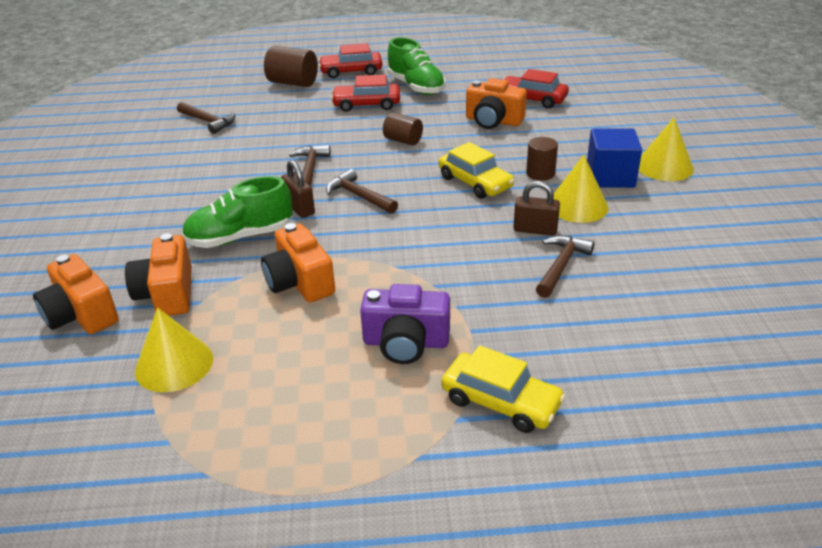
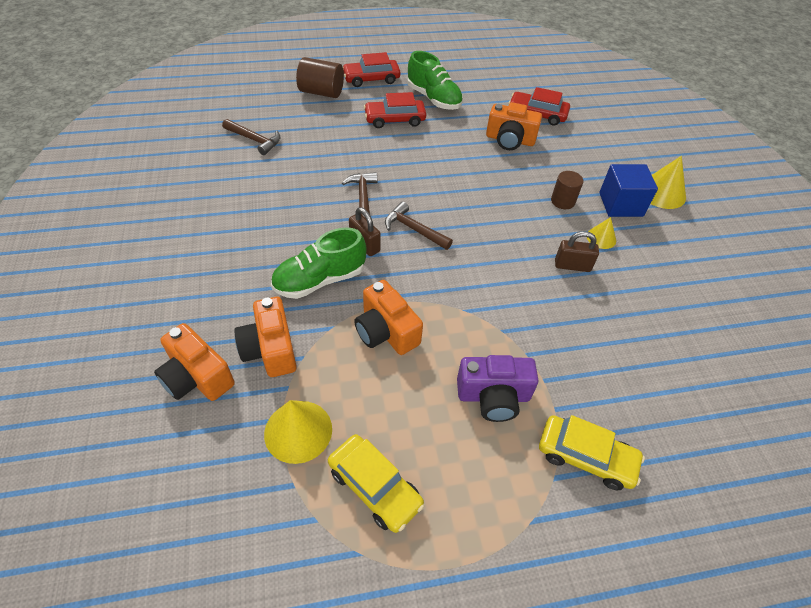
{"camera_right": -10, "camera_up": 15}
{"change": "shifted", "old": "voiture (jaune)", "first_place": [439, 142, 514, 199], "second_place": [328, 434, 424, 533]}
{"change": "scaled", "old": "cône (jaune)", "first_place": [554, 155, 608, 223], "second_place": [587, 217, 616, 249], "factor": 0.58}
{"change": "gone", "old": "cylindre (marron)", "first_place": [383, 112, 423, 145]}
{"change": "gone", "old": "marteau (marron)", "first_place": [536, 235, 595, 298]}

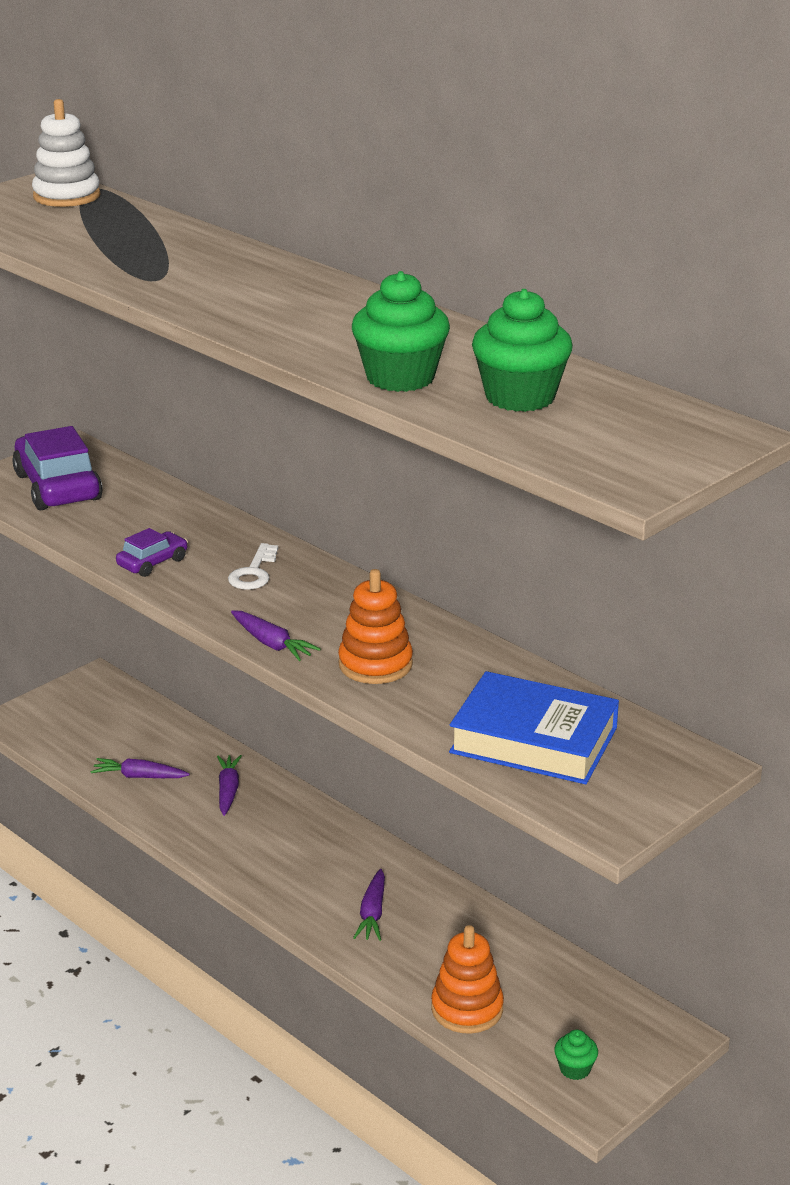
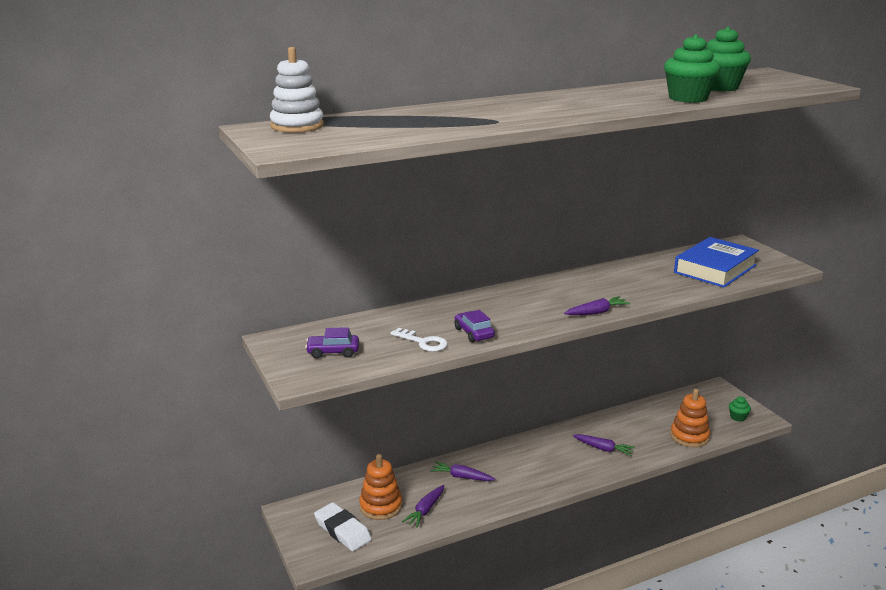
{"camera_right": -70, "camera_up": -5}
{"change": "scaled", "old": "voiture (violet)", "first_place": [12, 426, 103, 510], "second_place": [305, 327, 359, 358], "factor": 0.52}
{"change": "new", "new": "gomme (blanc)", "second_place": [314, 502, 372, 551]}
{"change": "shifted", "old": "jouet à empiler (orange)", "first_place": [338, 569, 413, 684], "second_place": [359, 454, 402, 520]}
{"change": "shifted", "old": "clé (blanc)", "first_place": [228, 543, 278, 590], "second_place": [391, 328, 448, 352]}

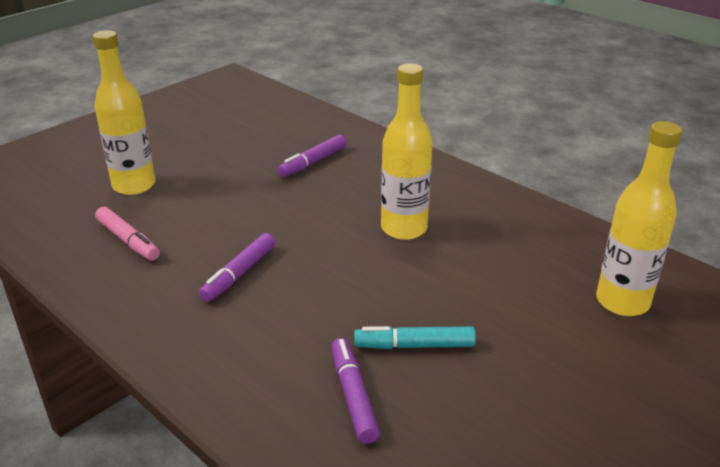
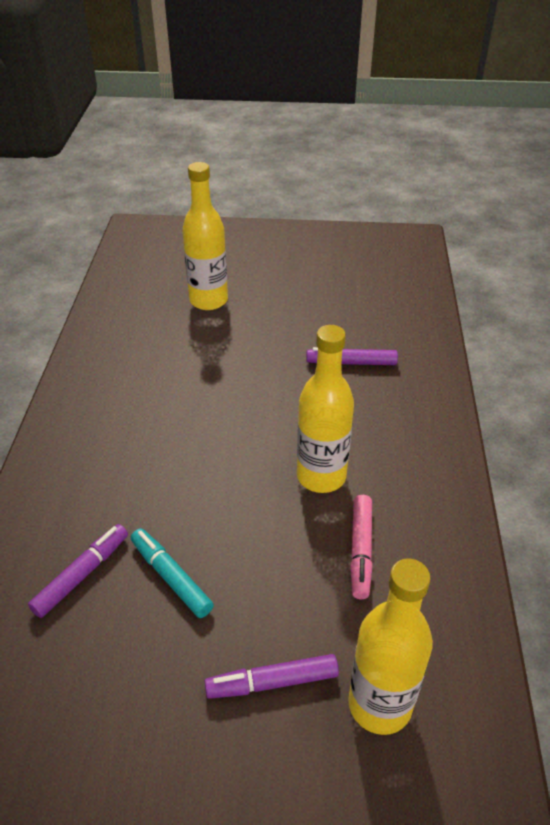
{"camera_right": 50, "camera_up": 10}
{"change": "shifted", "old": "feutre (violet)", "first_place": [199, 233, 275, 302], "second_place": [204, 654, 339, 699]}
{"change": "shifted", "old": "feutre (rose)", "first_place": [95, 207, 160, 261], "second_place": [350, 495, 373, 599]}

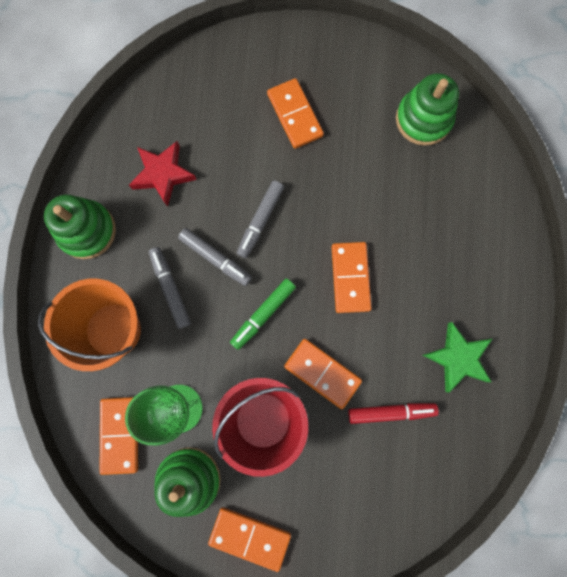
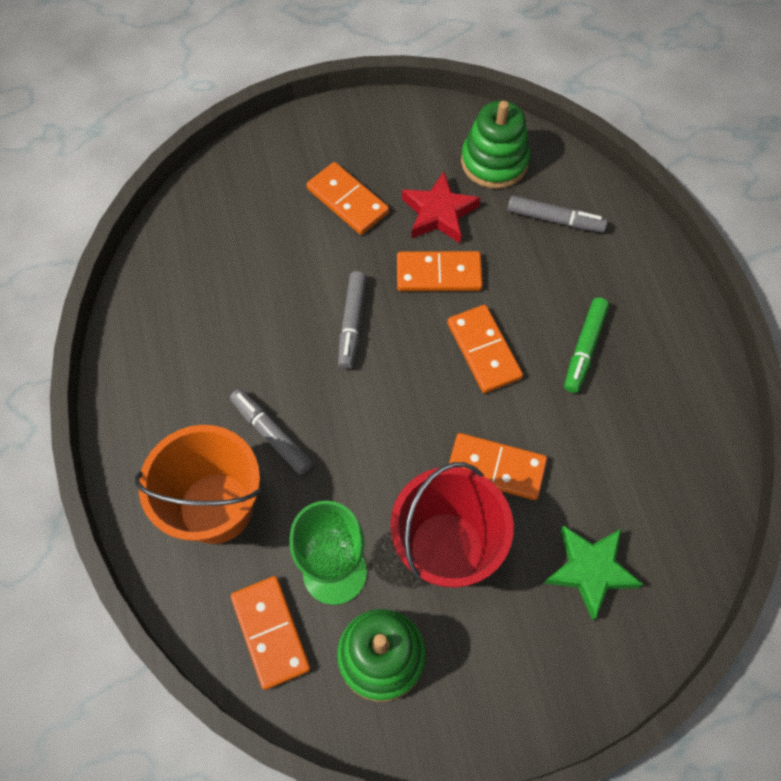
{"camera_right": -20, "camera_up": -15}
{"change": "shifted", "old": "domino (orange)", "first_place": [208, 507, 291, 572], "second_place": [397, 251, 483, 291]}
{"change": "shifted", "old": "étoile (rouge)", "first_place": [129, 141, 197, 207], "second_place": [402, 171, 480, 243]}
{"change": "shifted", "old": "feutre (gris)", "first_place": [178, 228, 252, 286], "second_place": [507, 195, 608, 233]}
{"change": "shifted", "old": "étoile (vert)", "first_place": [423, 322, 492, 392], "second_place": [544, 525, 643, 621]}
{"change": "shifted", "old": "feutre (vert)", "first_place": [230, 278, 296, 350], "second_place": [564, 297, 609, 393]}
{"change": "gone", "old": "jouet à empiler (vert)", "first_place": [44, 195, 116, 259]}
{"change": "gone", "old": "feutre (rouge)", "first_place": [348, 403, 439, 424]}

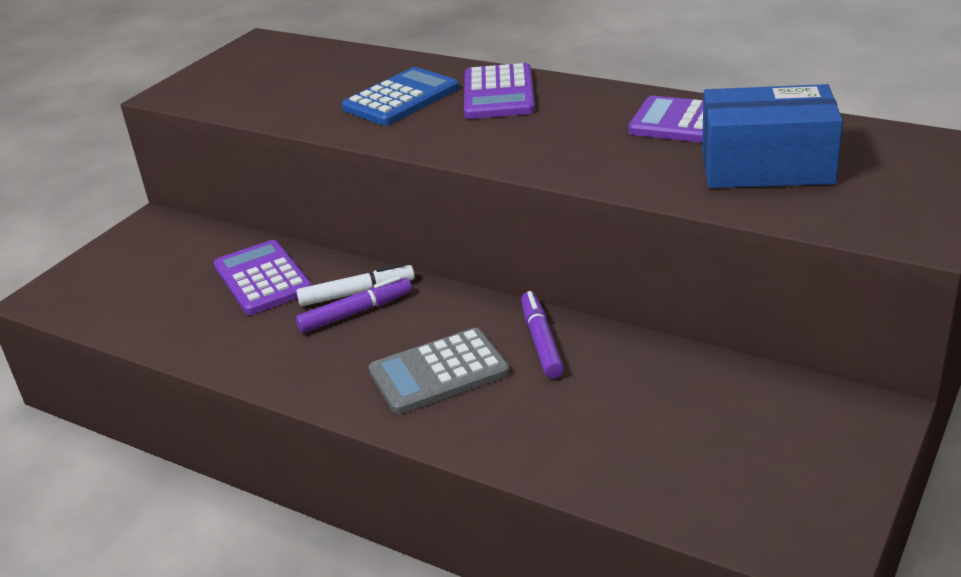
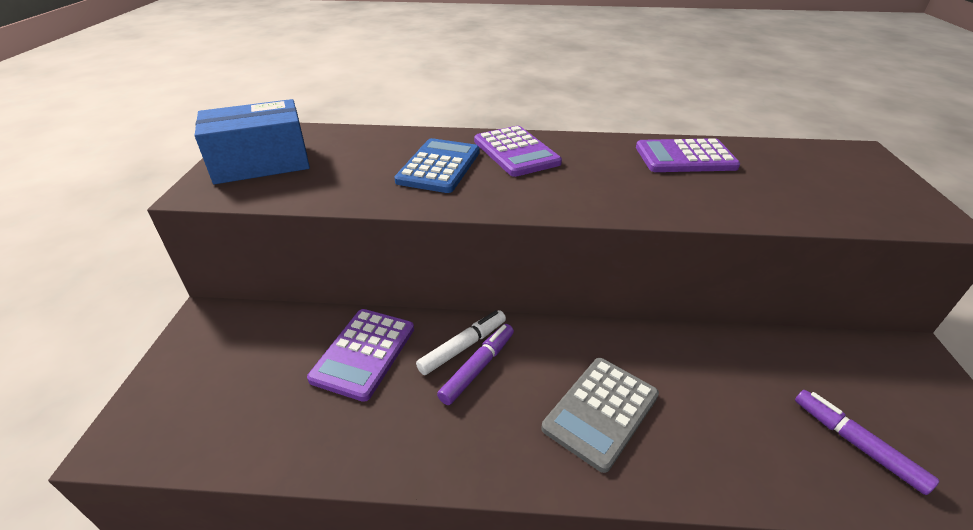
{"camera_right": -30, "camera_up": 5}
{"change": "shifted", "old": "boîte (bleu)", "first_place": [702, 84, 843, 188], "second_place": [195, 99, 310, 184]}
{"change": "rotated", "old": "calculatrice (violet)", "first_place": [214, 240, 312, 315], "second_place": [307, 309, 414, 402], "degrees": -105}
{"change": "shifted", "old": "feutre (violet)", "first_place": [521, 291, 564, 379], "second_place": [795, 390, 939, 495]}

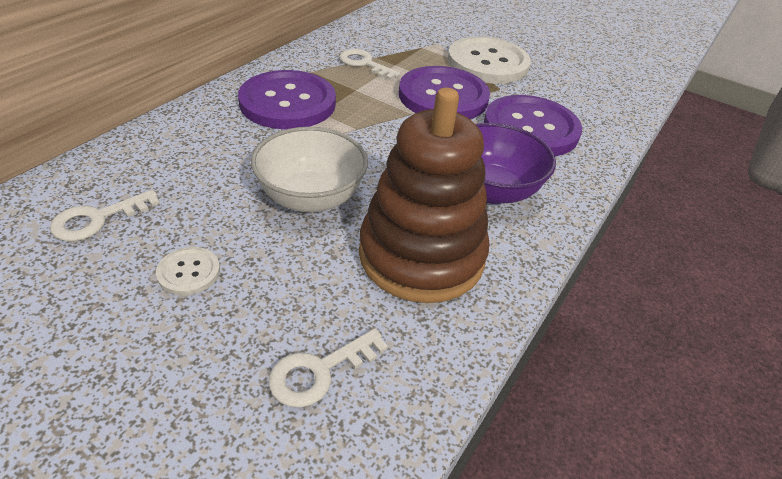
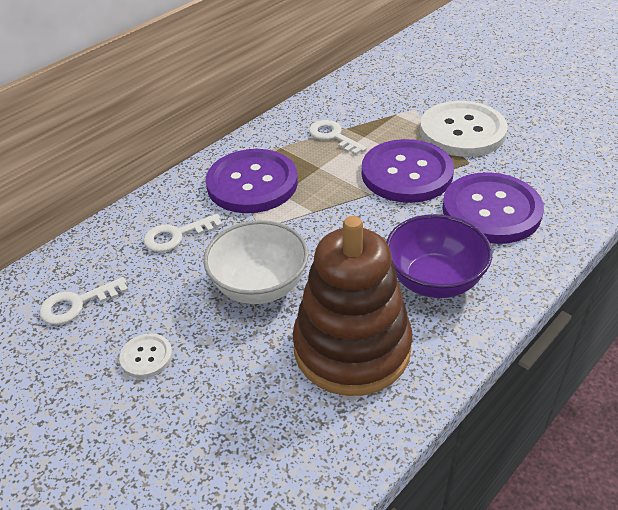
{"camera_right": 15, "camera_up": 0}
{"change": "shifted", "old": "clé (blanc)", "first_place": [269, 328, 388, 408], "second_place": [143, 214, 223, 252]}

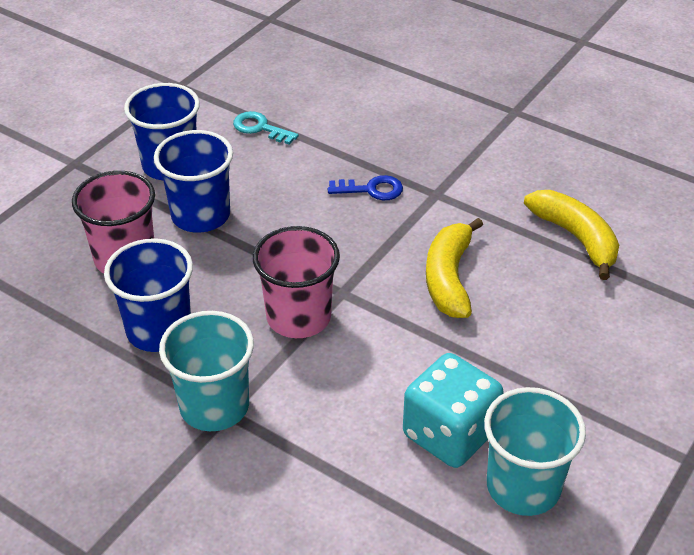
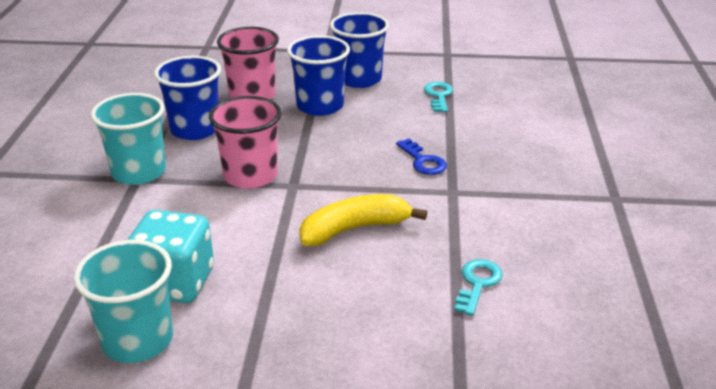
{"camera_right": 60, "camera_up": -10}
{"change": "swapped", "old": "banane (jaune)", "new": "clé (turquoise)", "first_place": [524, 190, 619, 280], "second_place": [454, 259, 503, 316]}

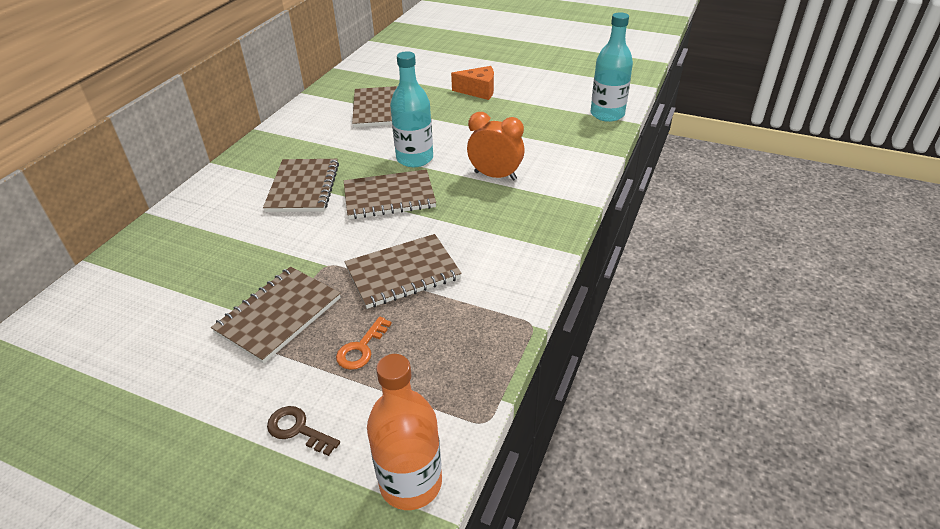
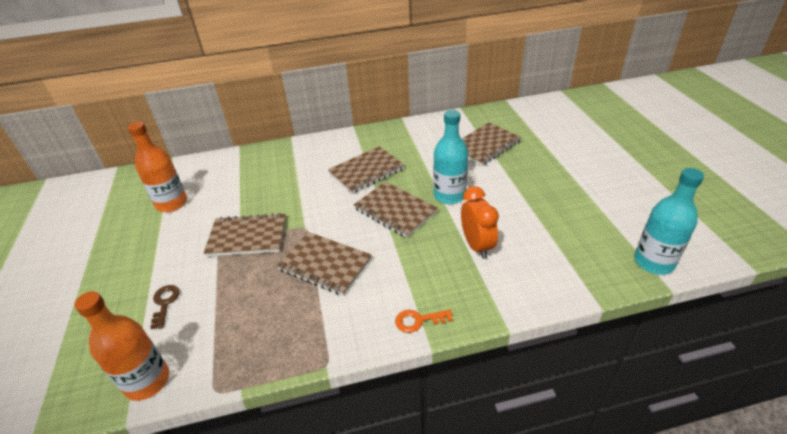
{"camera_right": 55, "camera_up": 0}
{"change": "new", "new": "bouteille (orange)", "second_place": [128, 122, 187, 212]}
{"change": "shifted", "old": "clé (orange)", "first_place": [336, 317, 392, 370], "second_place": [395, 310, 453, 333]}
{"change": "gone", "old": "fromage (orange)", "first_place": [451, 66, 494, 100]}

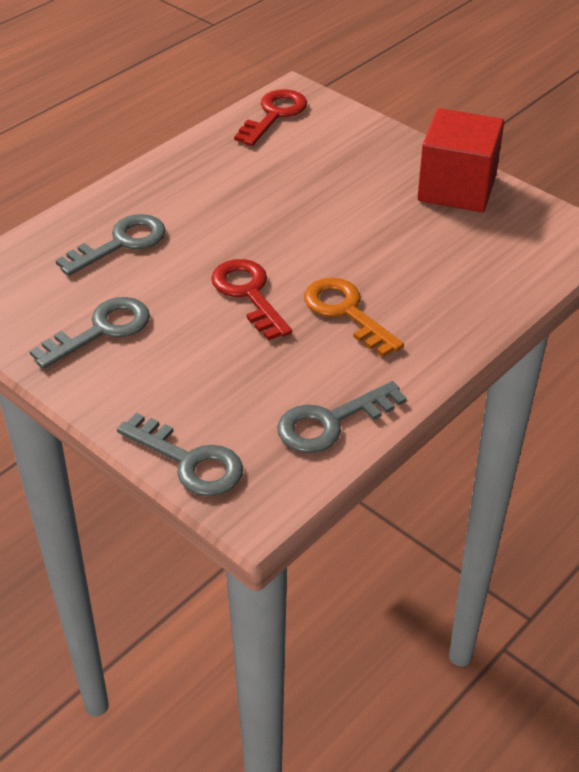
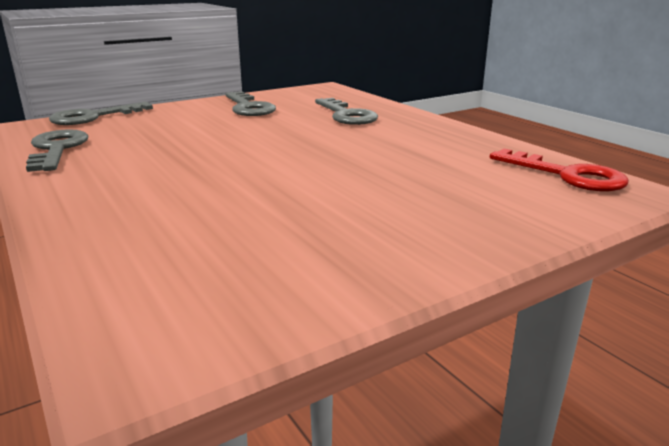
{"camera_right": 105, "camera_up": -20}
{"change": "gone", "old": "clé (rouge)", "first_place": [211, 259, 292, 341]}
{"change": "gone", "old": "clé (orange)", "first_place": [304, 277, 404, 357]}
{"change": "gone", "old": "cube (rouge)", "first_place": [417, 108, 504, 212]}

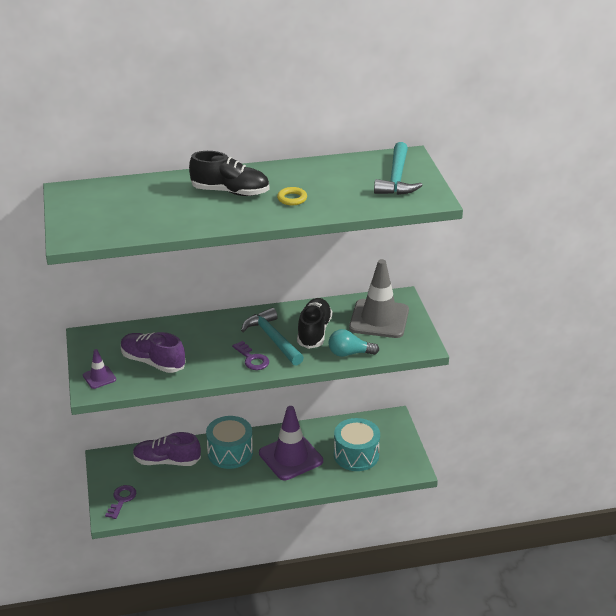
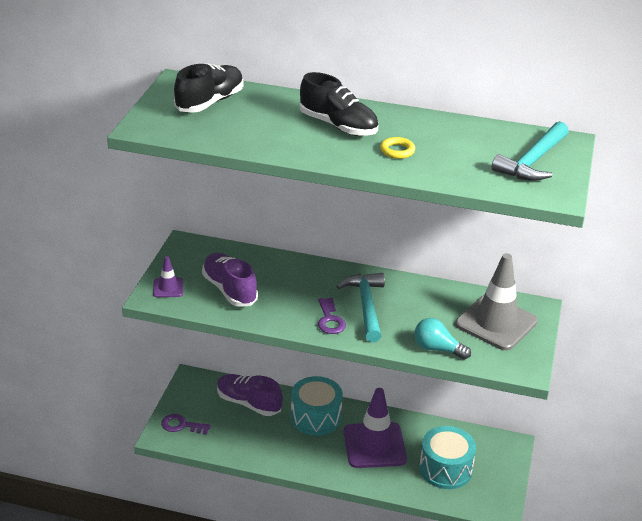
{"camera_right": 25, "camera_up": 0}
{"change": "rotated", "old": "clé (violet)", "first_place": [105, 485, 136, 519], "second_place": [161, 414, 211, 435], "degrees": -120}
{"change": "shifted", "old": "chaussure (noir)", "first_place": [297, 298, 332, 349], "second_place": [174, 63, 244, 113]}

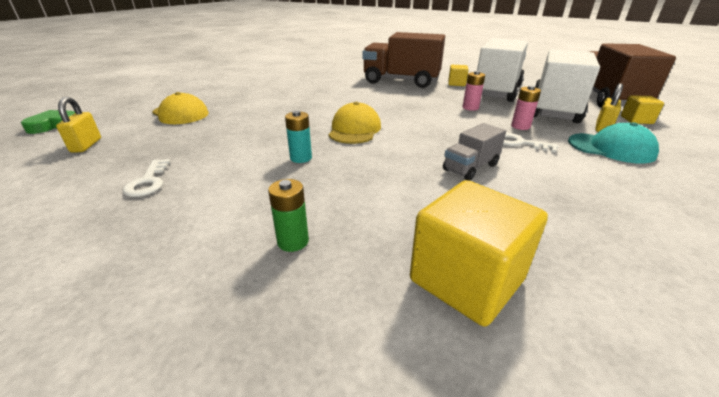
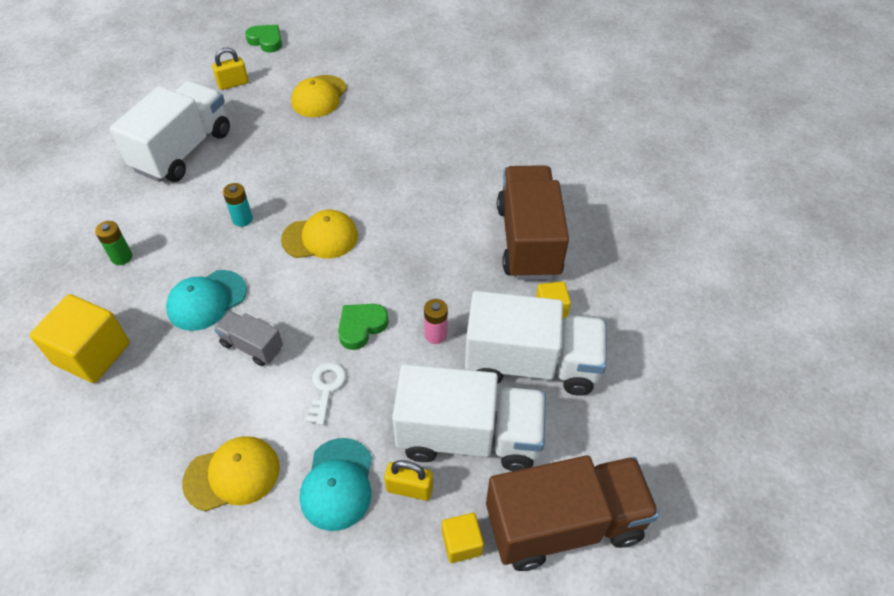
{"camera_right": 70, "camera_up": 20}
{"change": "swapped", "old": "clé (blanc)", "new": "camion (blanc)", "first_place": [123, 159, 171, 197], "second_place": [110, 81, 230, 182]}
{"change": "new", "new": "casquette (turquoise)", "second_place": [166, 270, 247, 331]}
{"change": "new", "new": "casquette (jaune)", "second_place": [182, 436, 280, 512]}
{"change": "new", "new": "cœur (vert)", "second_place": [338, 304, 389, 350]}
{"change": "gone", "old": "pile (rose)", "first_place": [511, 85, 541, 130]}

